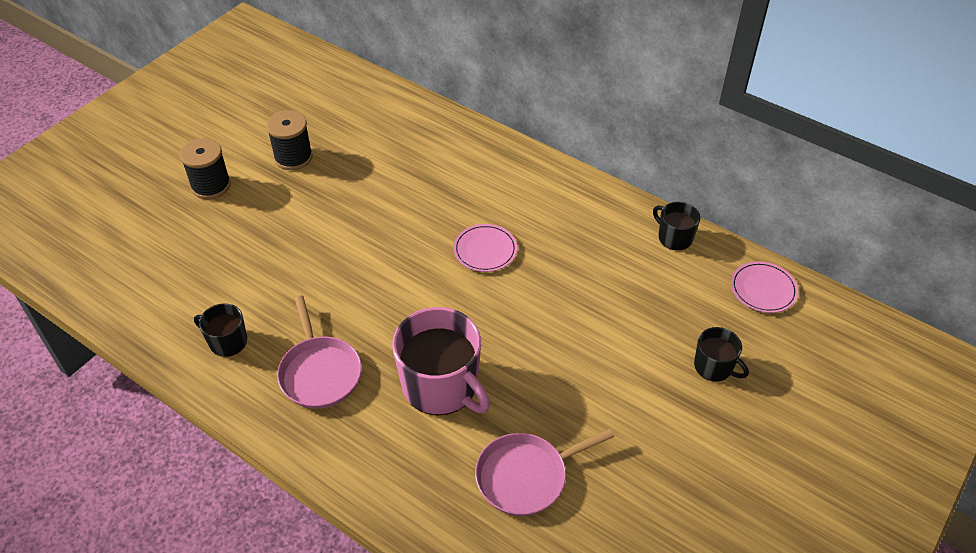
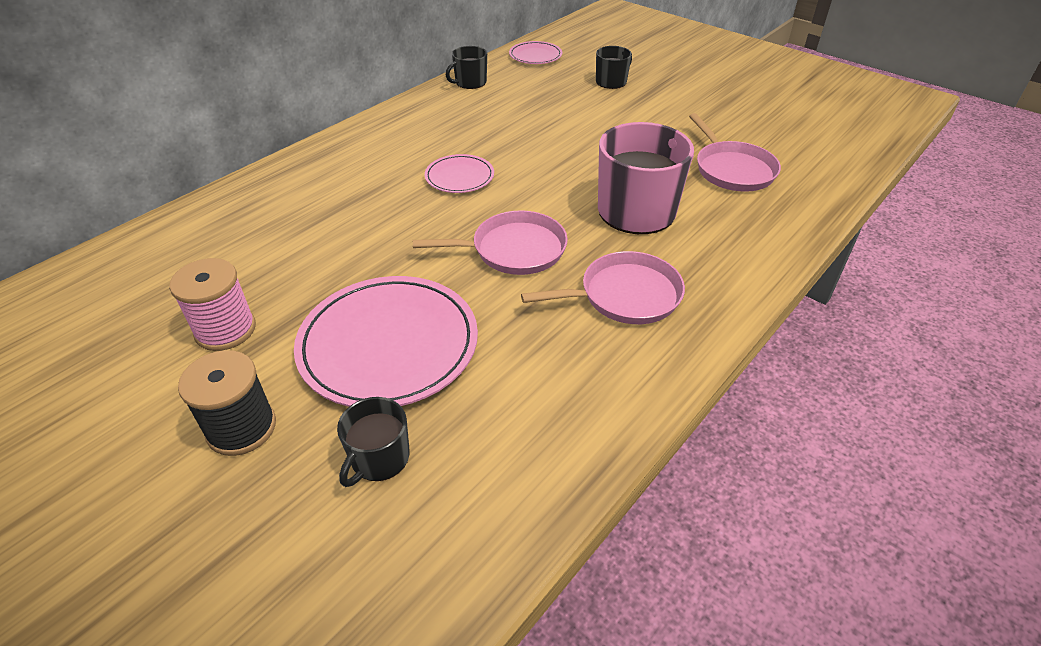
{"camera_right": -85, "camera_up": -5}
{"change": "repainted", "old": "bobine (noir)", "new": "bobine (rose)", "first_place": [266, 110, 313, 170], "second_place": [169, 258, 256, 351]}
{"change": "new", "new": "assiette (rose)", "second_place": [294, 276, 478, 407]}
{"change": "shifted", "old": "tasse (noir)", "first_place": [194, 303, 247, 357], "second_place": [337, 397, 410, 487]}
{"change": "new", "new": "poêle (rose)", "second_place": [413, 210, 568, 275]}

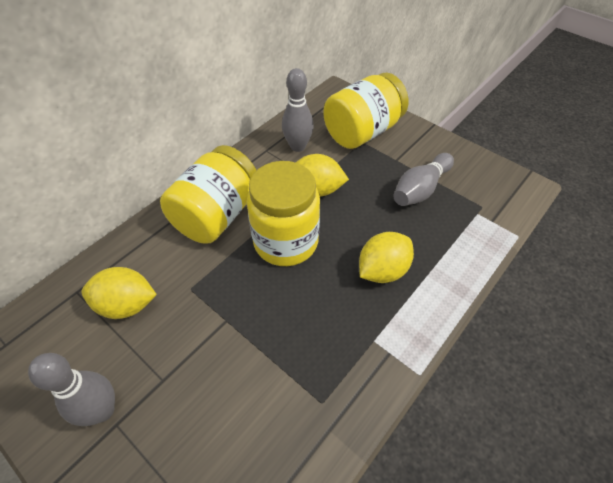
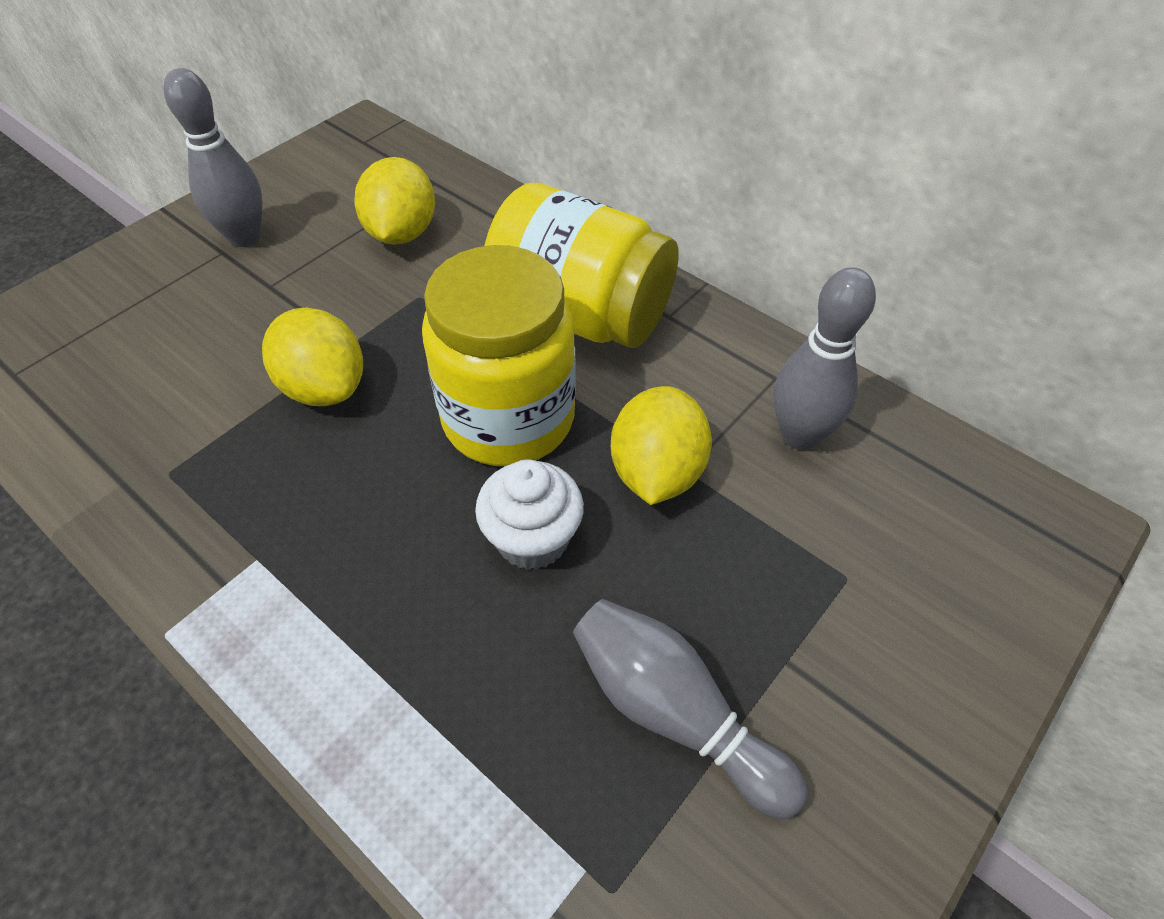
{"camera_right": 90, "camera_up": 0}
{"change": "shifted", "old": "citron (jaune)", "first_place": [359, 232, 414, 283], "second_place": [262, 307, 363, 406]}
{"change": "new", "new": "muffin (blanc)", "second_place": [475, 460, 584, 570]}
{"change": "gone", "old": "bocal (jaune)", "first_place": [323, 73, 409, 149]}

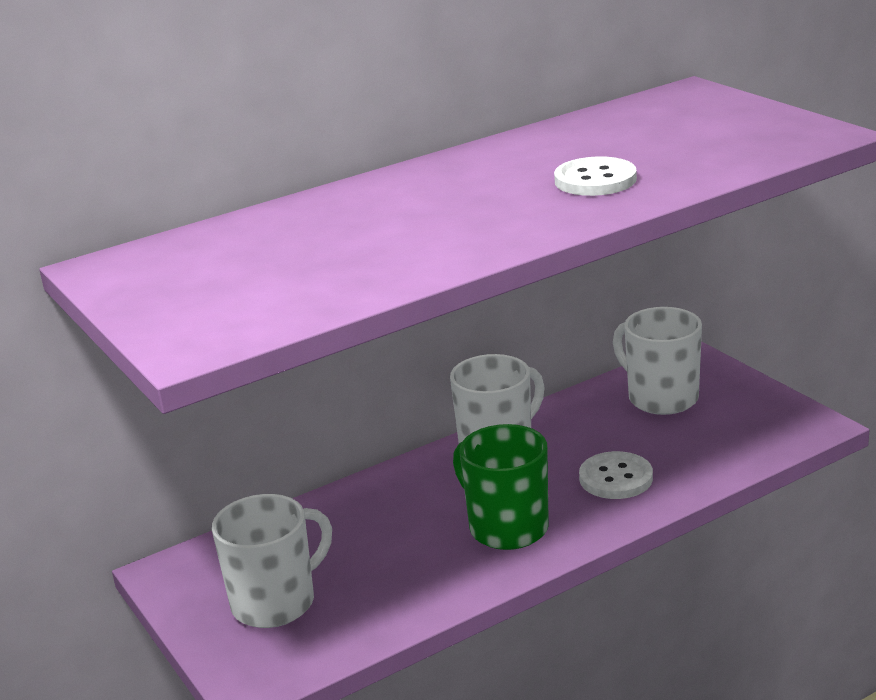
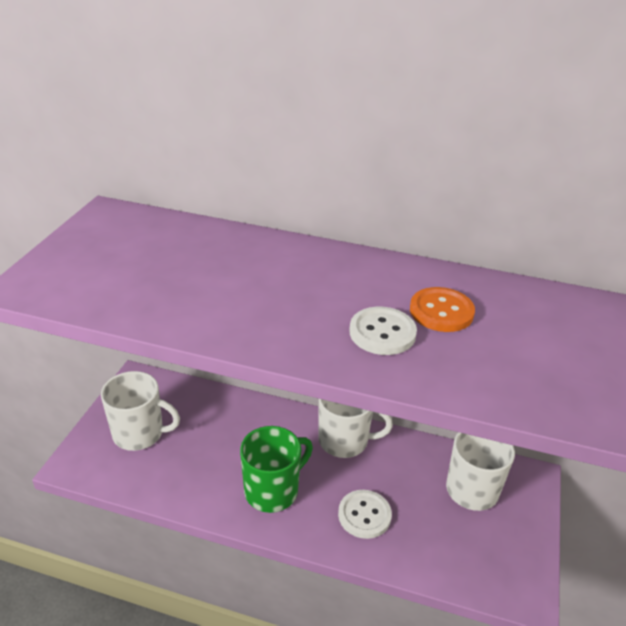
{"camera_right": 45, "camera_up": 10}
{"change": "rotated", "old": "tasse (vert)", "first_place": [453, 424, 549, 550], "second_place": [240, 426, 313, 513], "degrees": 45}
{"change": "new", "new": "bouton (orange)", "second_place": [410, 287, 475, 332]}

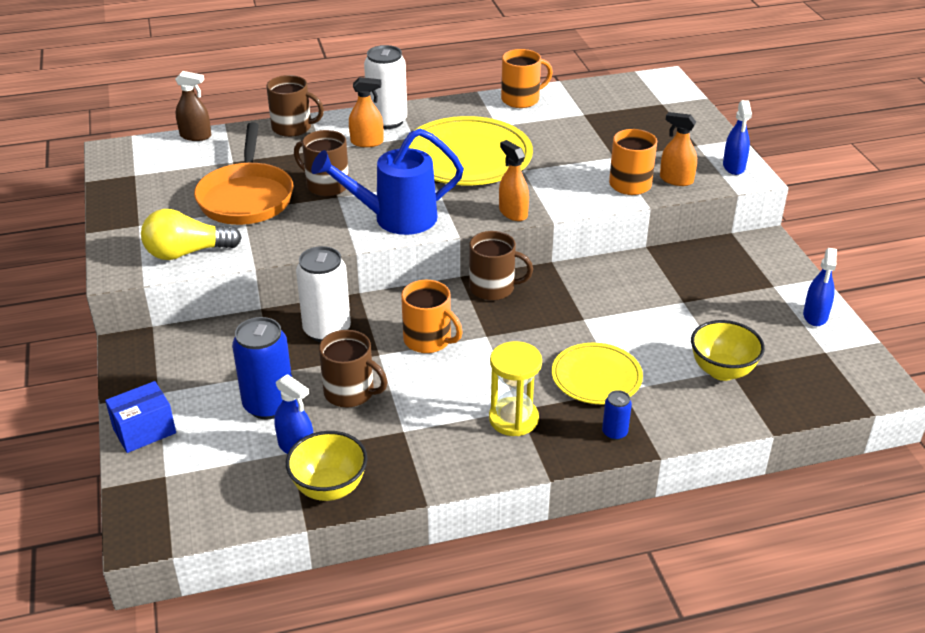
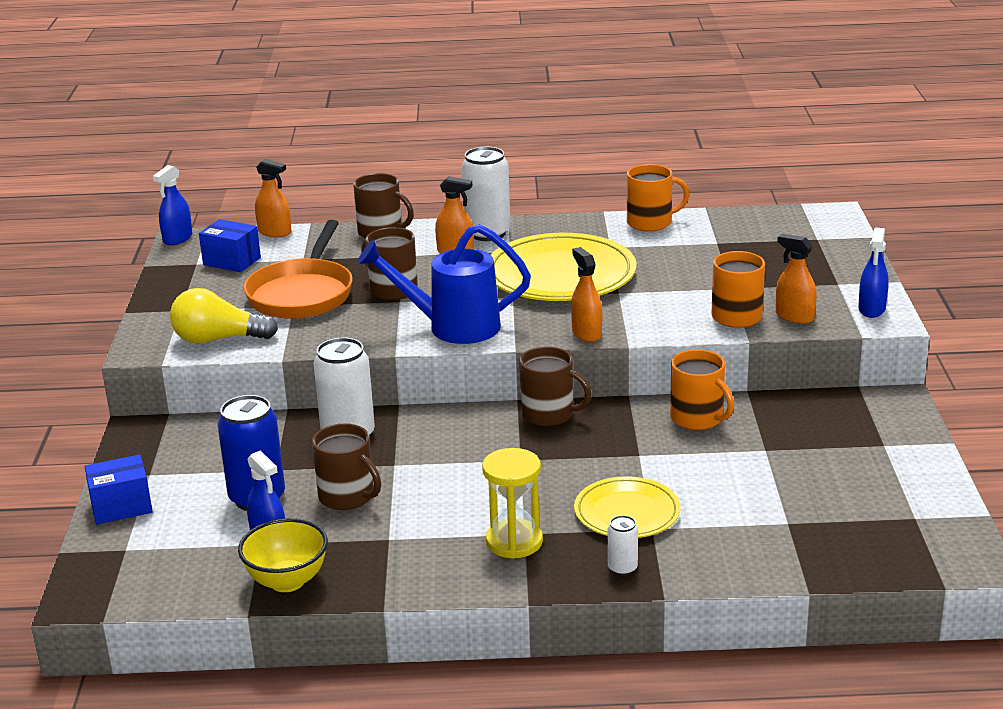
{"camera_right": 15, "camera_up": -10}
{"change": "shifted", "old": "vaporisateur (bleu)", "first_place": [803, 248, 837, 326], "second_place": [153, 165, 192, 245]}
{"change": "new", "new": "boîte (bleu)", "second_place": [199, 219, 261, 272]}
{"change": "repainted", "old": "vaporisateur (marron)", "new": "vaporisateur (orange)", "first_place": [175, 71, 211, 141], "second_place": [255, 159, 291, 237]}
{"change": "repainted", "old": "canette (bleu)", "new": "canette (blanc)", "first_place": [602, 390, 632, 440], "second_place": [608, 515, 638, 576]}
{"change": "shifted", "old": "tasse (orange)", "first_place": [401, 280, 463, 353], "second_place": [670, 349, 734, 430]}
{"change": "gone", "old": "bol (jaune)", "first_place": [691, 320, 765, 381]}

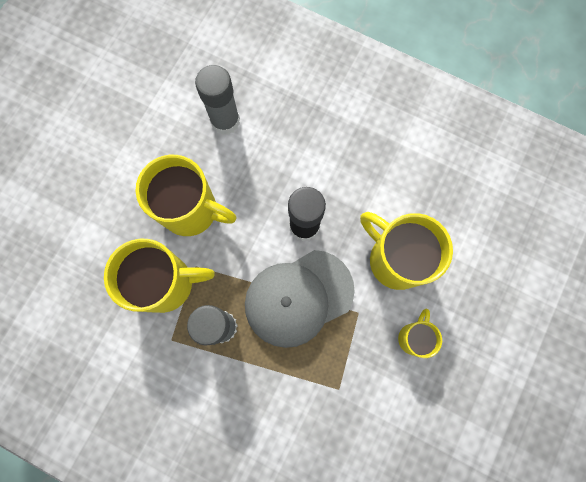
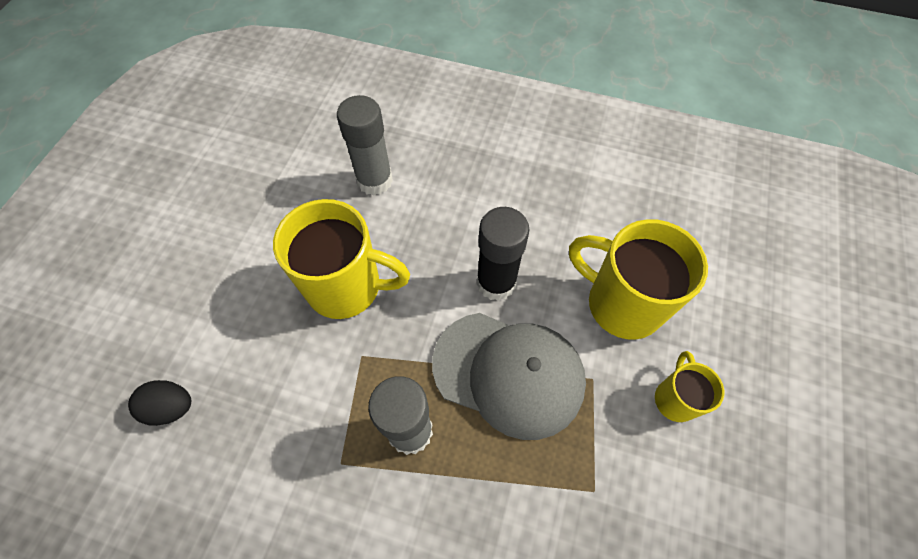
{"camera_right": -10, "camera_up": -15}
{"change": "new", "new": "œuf (noir)", "second_place": [128, 380, 191, 426]}
{"change": "rotated", "old": "casquette (gris)", "first_place": [245, 250, 355, 348], "second_place": [432, 313, 586, 440], "degrees": -120}
{"change": "gone", "old": "tasse (jaune)", "first_place": [104, 239, 215, 313]}

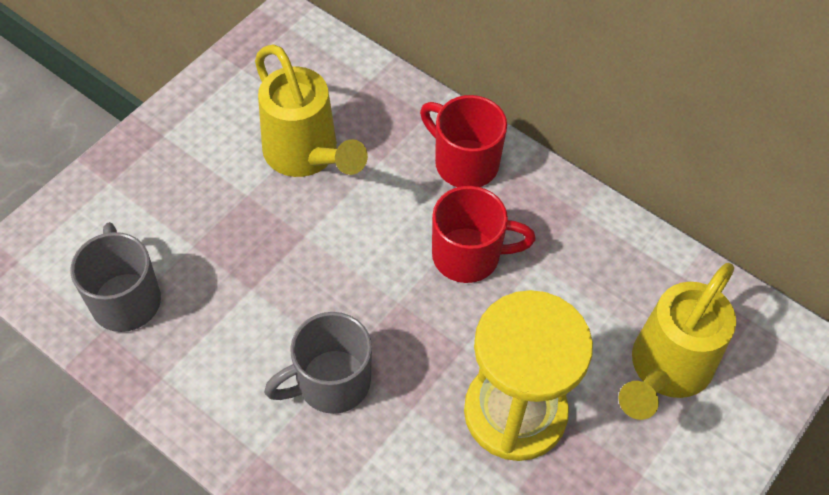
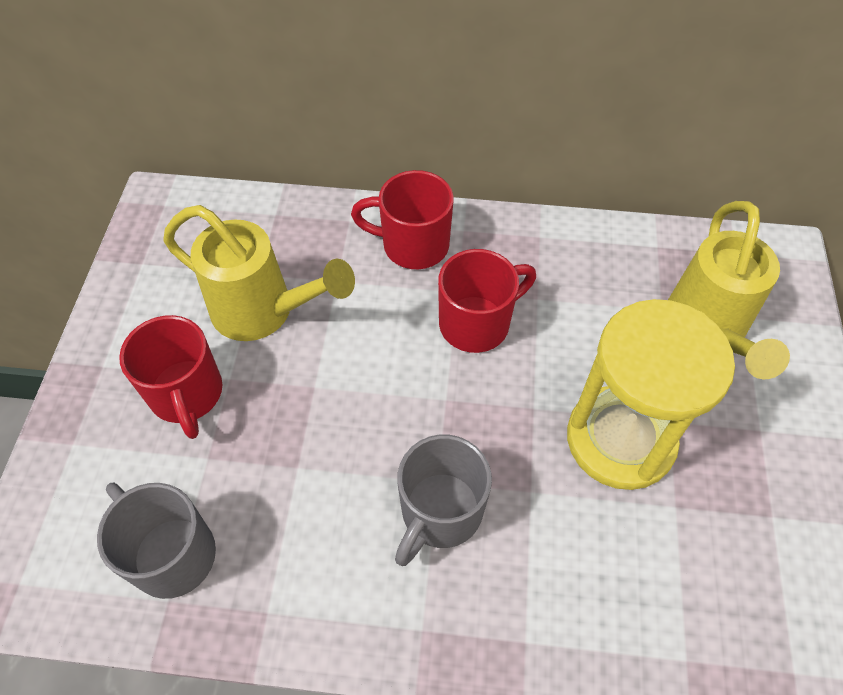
{"camera_right": -30, "camera_up": 0}
{"change": "new", "new": "tasse (rouge)", "second_place": [119, 315, 223, 439]}

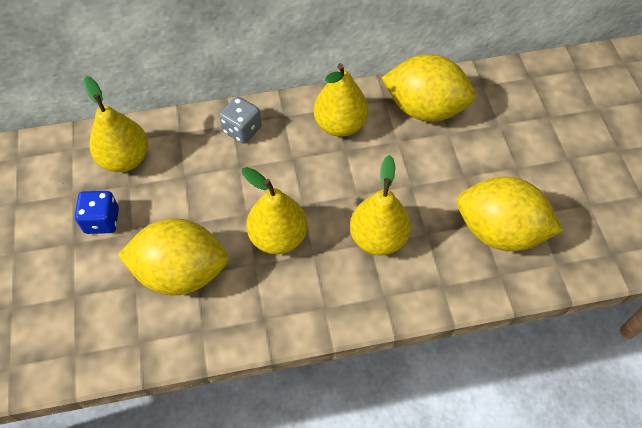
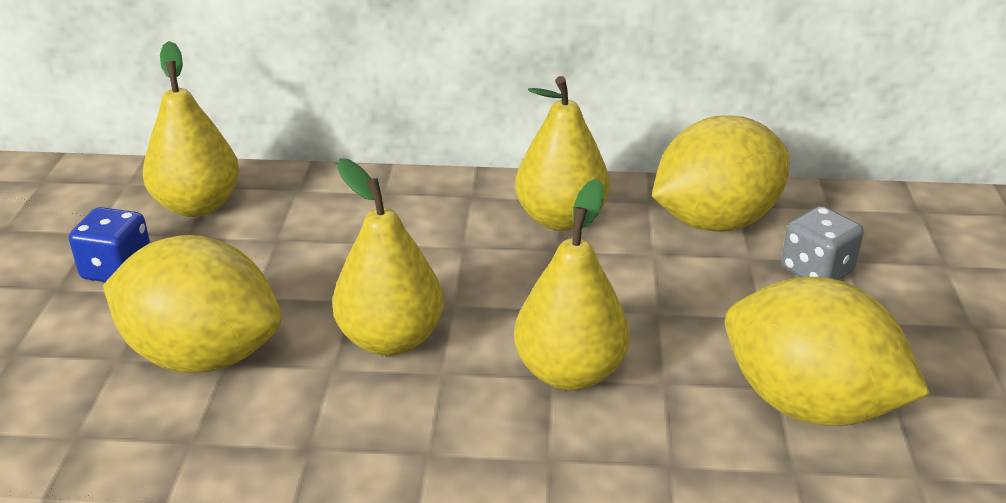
{"camera_right": 15, "camera_up": -25}
{"change": "rotated", "old": "citron (jaune)", "first_place": [382, 54, 476, 122], "second_place": [652, 116, 790, 232], "degrees": -60}
{"change": "shifted", "old": "dé (gris)", "first_place": [219, 96, 262, 144], "second_place": [781, 206, 864, 280]}

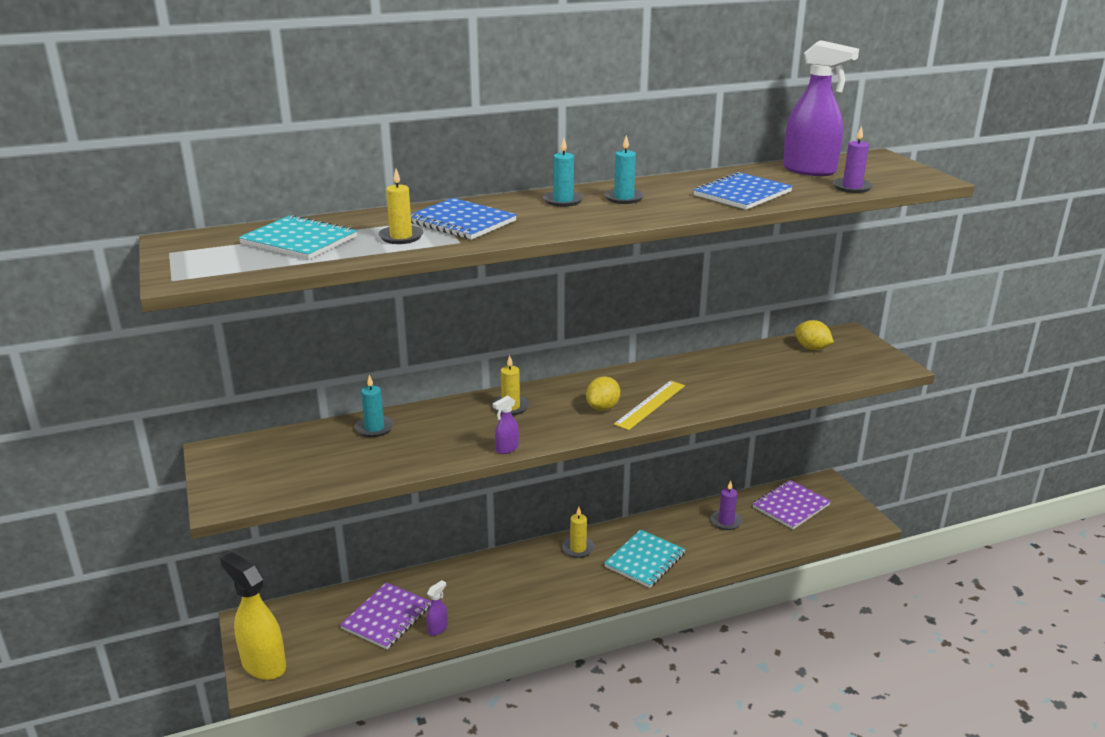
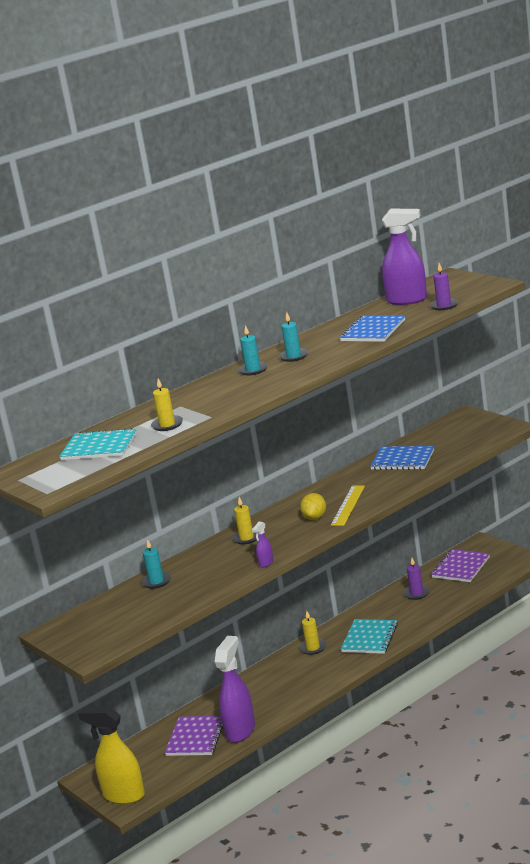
{"camera_right": -15, "camera_up": -5}
{"change": "scaled", "old": "vaporisateur (violet)", "first_place": [427, 580, 448, 636], "second_place": [215, 636, 255, 743], "factor": 2.24}
{"change": "shifted", "old": "carnet (bleu)", "first_place": [411, 198, 517, 240], "second_place": [370, 446, 434, 470]}
{"change": "gone", "old": "citron (jaune)", "first_place": [795, 320, 834, 350]}

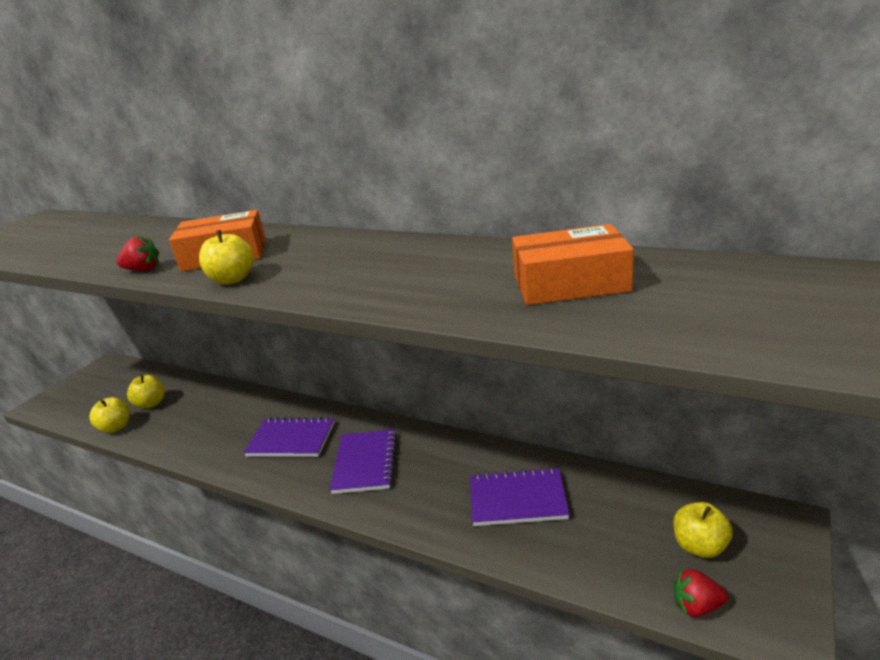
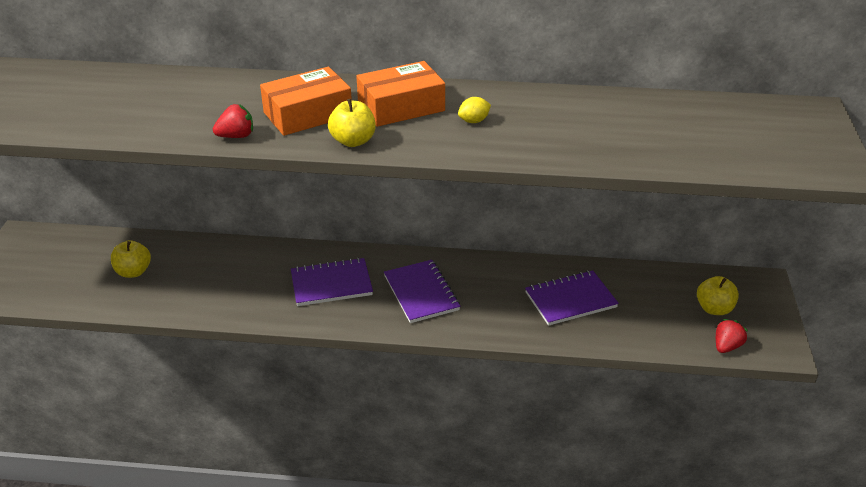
{"camera_right": -25, "camera_up": 10}
{"change": "shifted", "old": "boîte (orange)", "first_place": [512, 224, 634, 305], "second_place": [356, 61, 445, 127]}
{"change": "new", "new": "citron (jaune)", "second_place": [458, 97, 491, 123]}
{"change": "rotated", "old": "fraise (rouge)", "first_place": [673, 569, 728, 617], "second_place": [716, 319, 748, 353], "degrees": 150}
{"change": "gone", "old": "pomme (jaune)", "first_place": [89, 397, 130, 433]}

